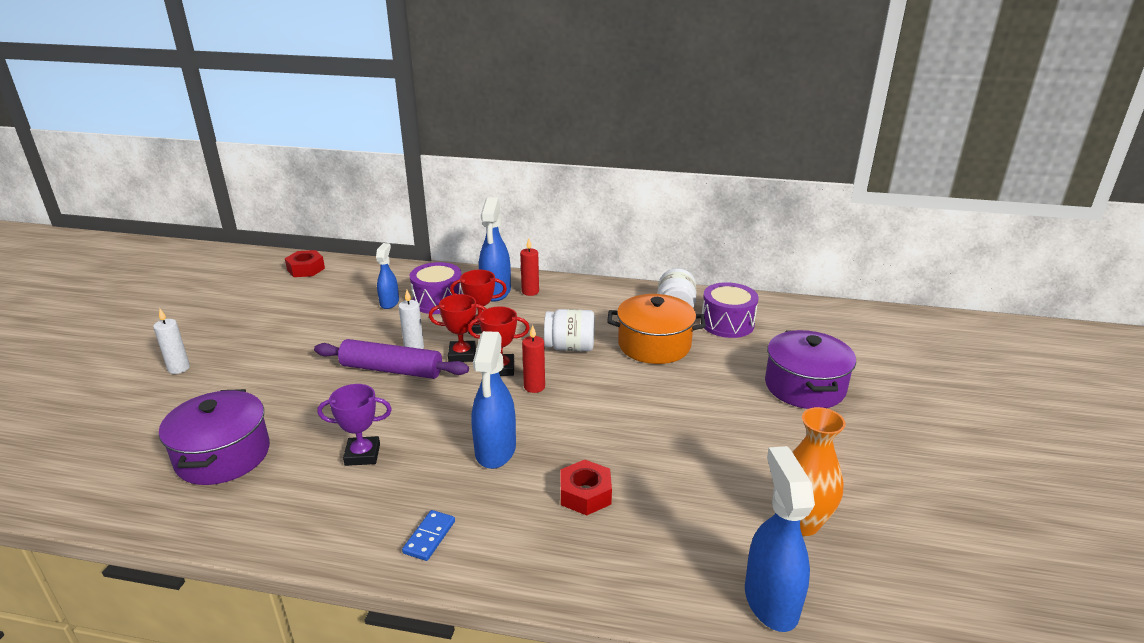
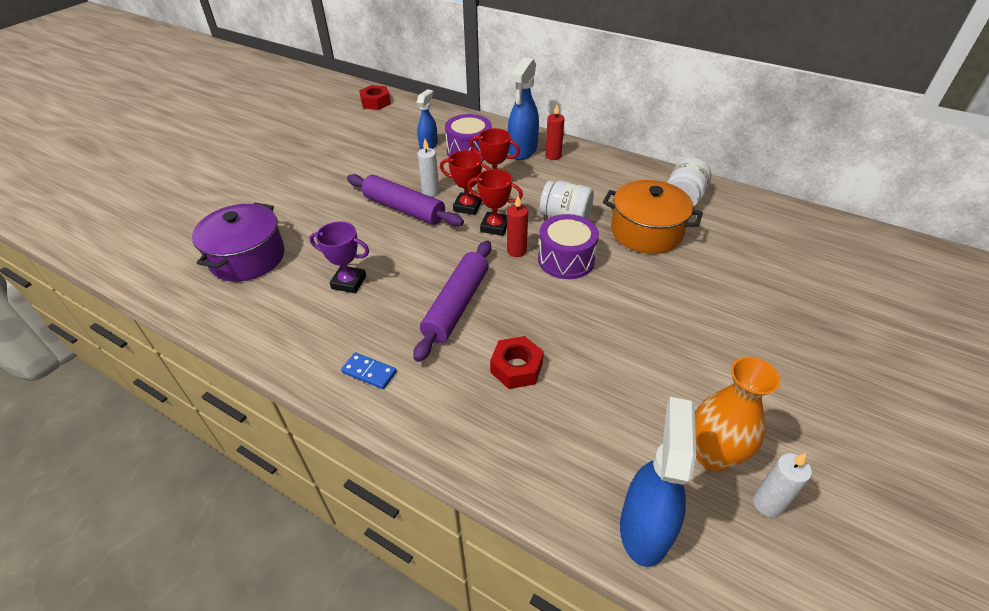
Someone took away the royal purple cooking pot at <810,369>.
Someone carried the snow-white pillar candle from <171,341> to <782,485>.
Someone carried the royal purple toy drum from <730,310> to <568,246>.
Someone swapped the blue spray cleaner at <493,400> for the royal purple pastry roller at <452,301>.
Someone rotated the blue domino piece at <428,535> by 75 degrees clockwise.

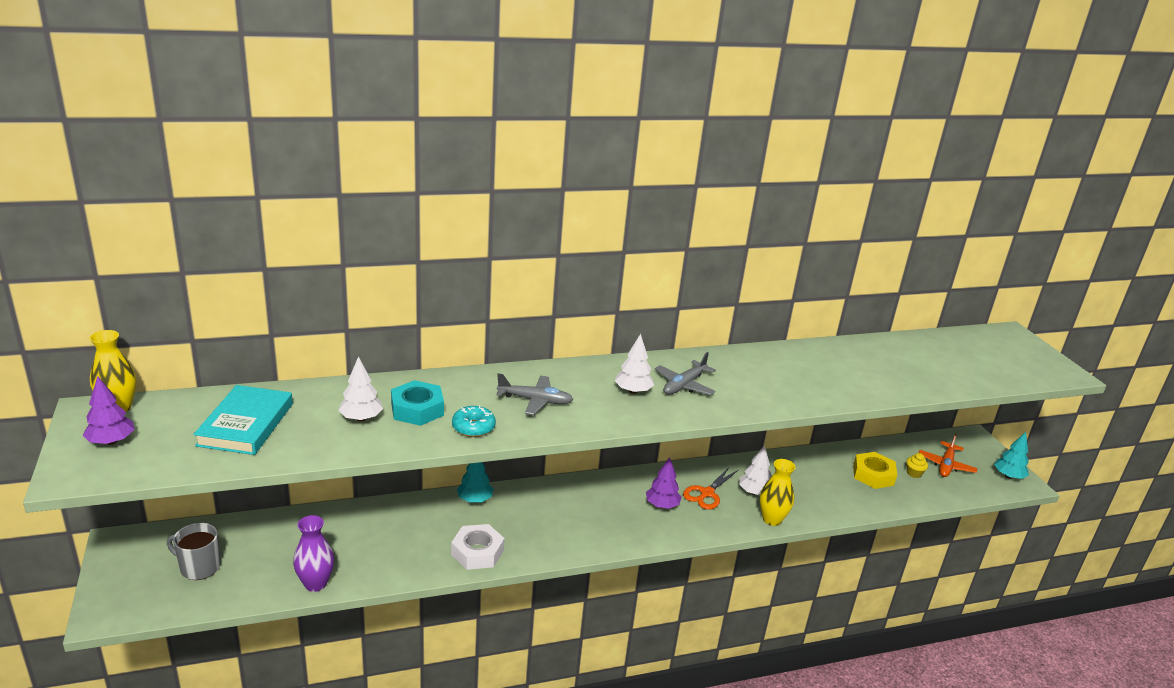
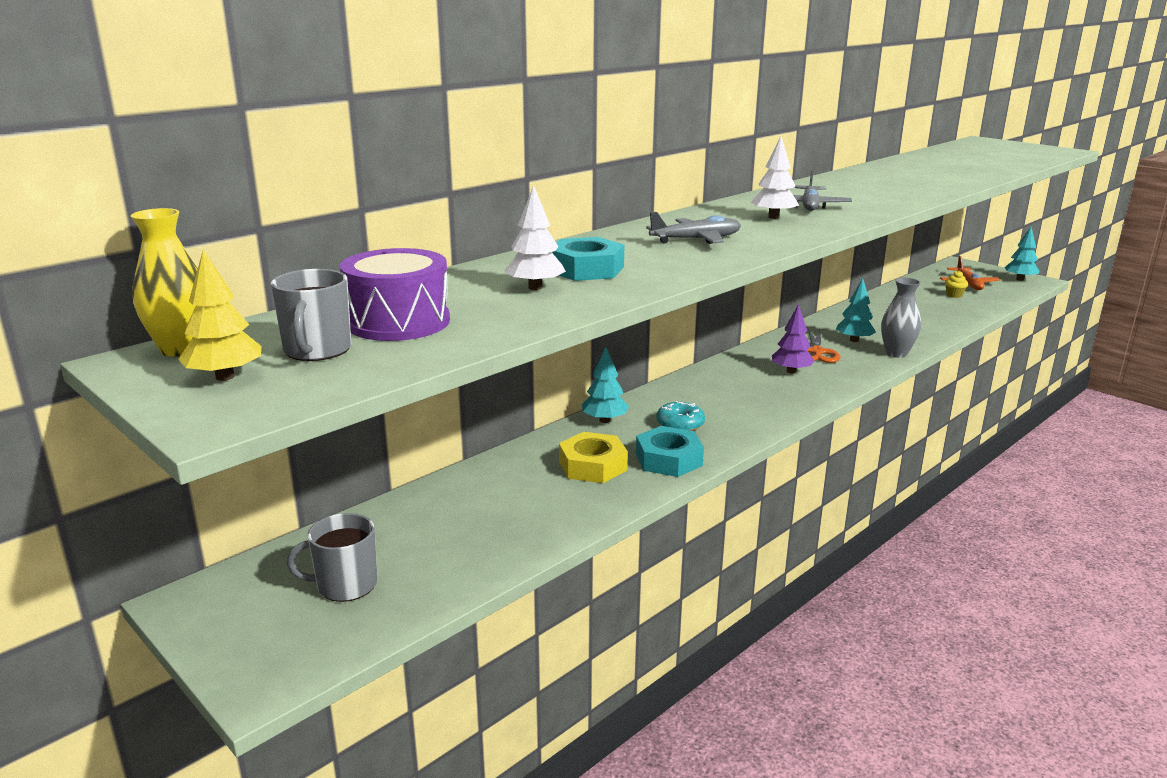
Someone took away the royal purple vase at <313,553>.
Someone put down the gray mug at <311,315>.
Someone carried the turquoise doughnut from <474,421> to <680,416>.
Someone carried the bright yellow nut from <875,470> to <593,457>.
Someone swapped the turquoise hardcover at <243,420> for the royal purple toy drum at <395,294>.
Someone repainted the royal purple toy tree at <109,410>, which became the bright yellow toy tree at <219,315>.
Someone repainted the snow-white nut at <478,547>, which became the turquoise nut at <670,451>.
Someone repainted the snow-white toy tree at <755,470>, which became the turquoise toy tree at <856,310>.
Someone repainted the bright yellow vase at <778,492>, which became the gray vase at <901,318>.

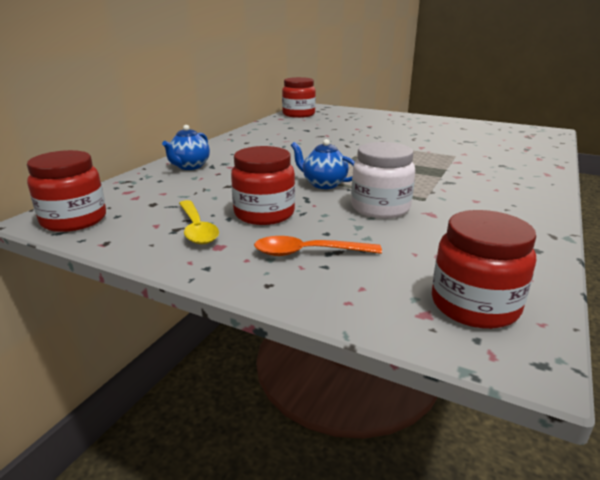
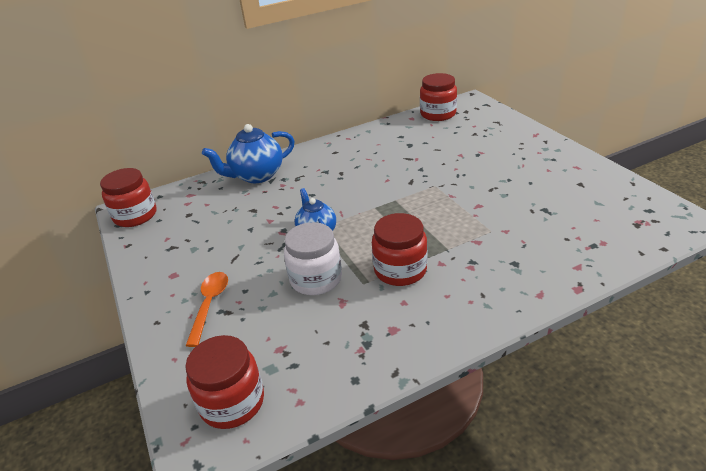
Someone took away the bright yellow spoon at <199,222>.
Someone carried the red preserve jar from <263,185> to <399,249>.
Someone rotated the bright orange spoon at <318,246> by 60 degrees clockwise.
Someone scaled the blue china teapot at <186,147> by 1.57.

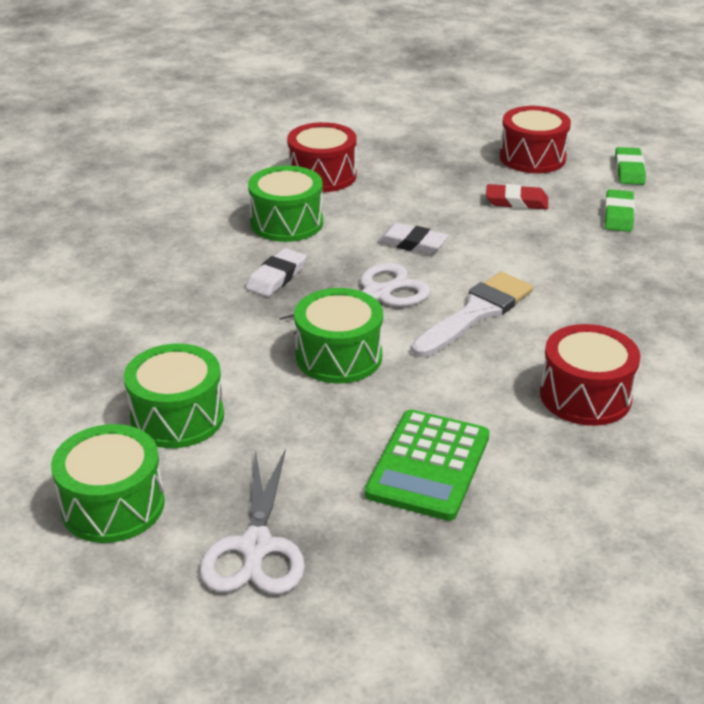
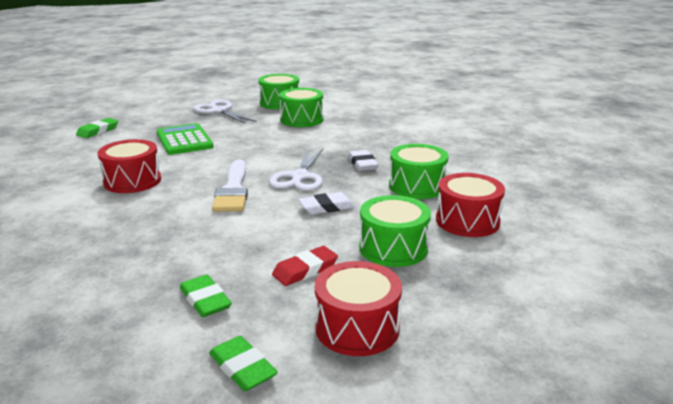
Someone put down the leaf-green pencil eraser at <97,128>.
Someone carried the leaf-green toy drum from <338,335> to <395,231>.

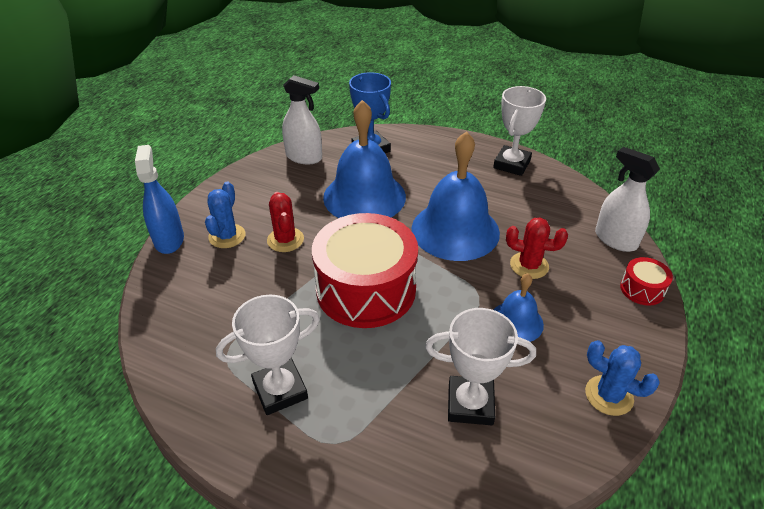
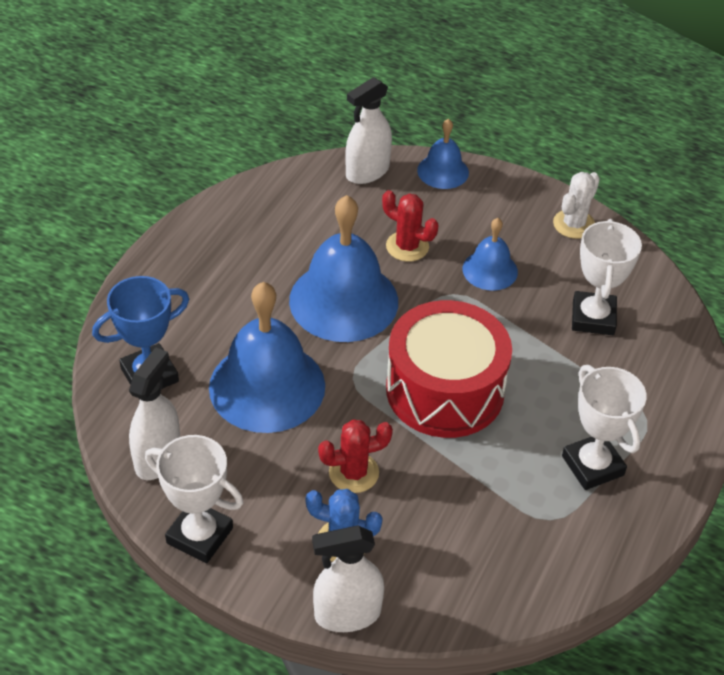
Someone carried the snow-white award cup from <519,131> to <194,499>.
Someone swapped the red toy drum at <646,281> for the blue hand bell at <443,154>.
Someone repainted the blue spray cleaner at <159,199>, which became the snow-white spray cleaner at <348,578>.
Someone repainted the blue cactus at <622,378>, which became the snow-white cactus at <576,205>.
Someone rotated the red cactus at <537,248> by 75 degrees counterclockwise.

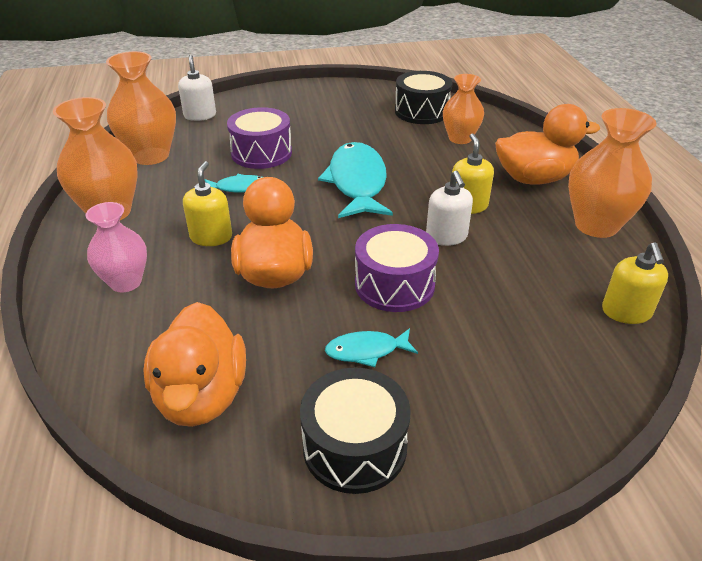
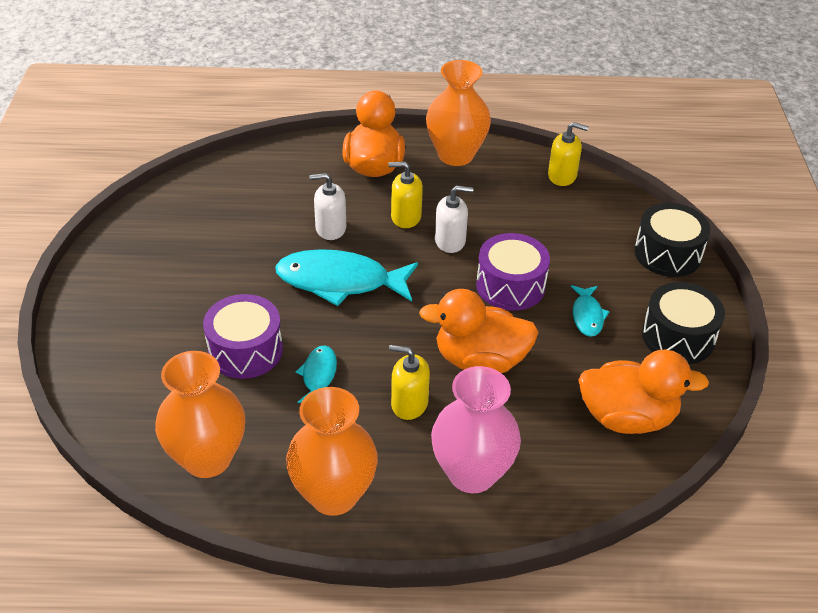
Someone took away the bright orange vase at <463,109>.
Someone carried the snow-white soap dispenser from <197,88> to <327,206>.
Someone carried the black toy drum from <423,97> to <672,240>.
Someone scaled the rose-pink vase at <116,247> by 1.52.

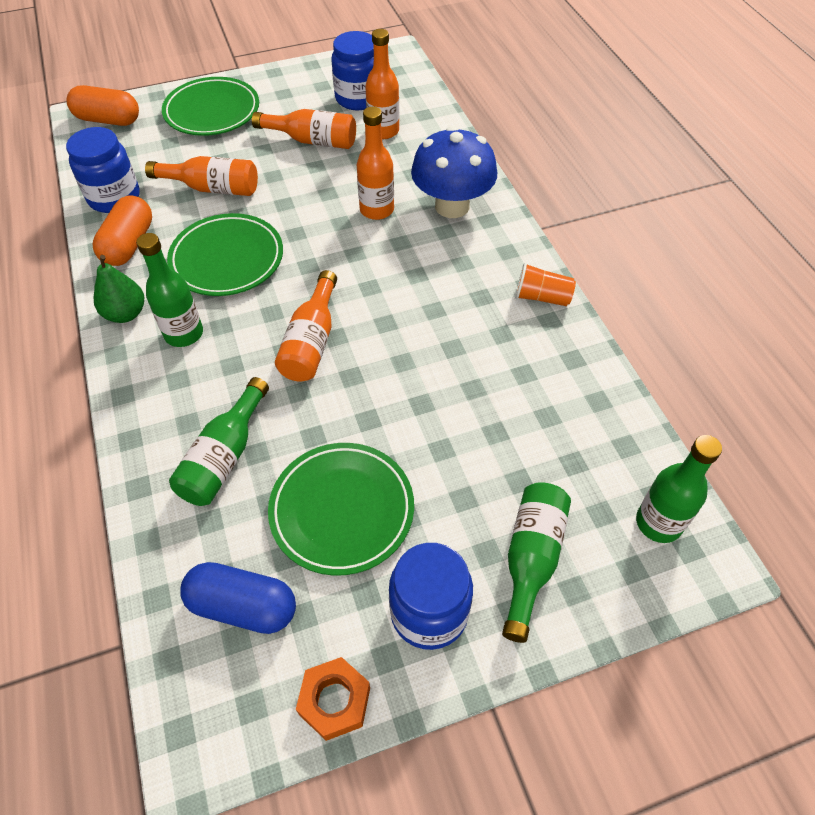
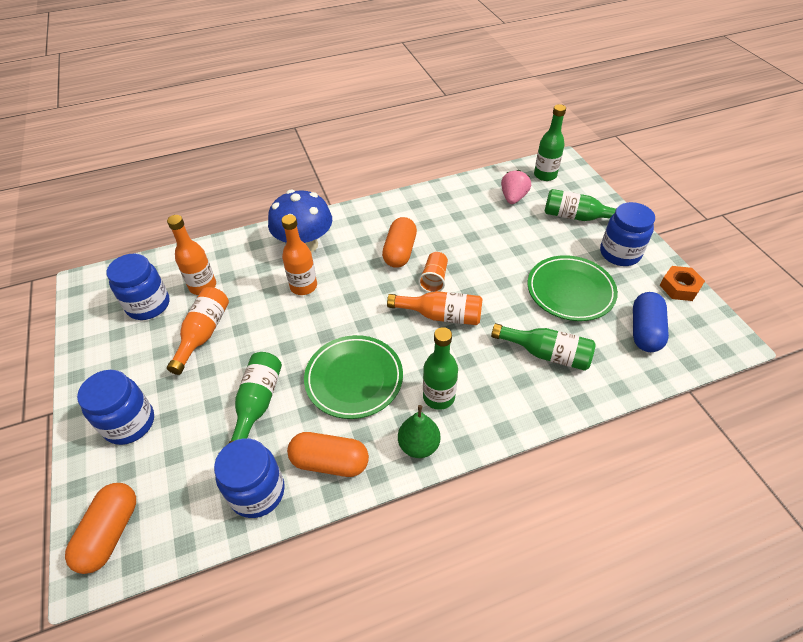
Someone put down the bright orange pill at <399,242>.
Someone put down the rose-pink berry at <516,187>.
Someone carried the bright orange tumbler from <545,284> to <433,272>.
Someone swapped the leaf-green plate at <210,106> for the blue preserve jar at <115,407>.
Someone repainted the bright orange bottle at <201,176>, which became the leaf-green bottle at <255,398>.

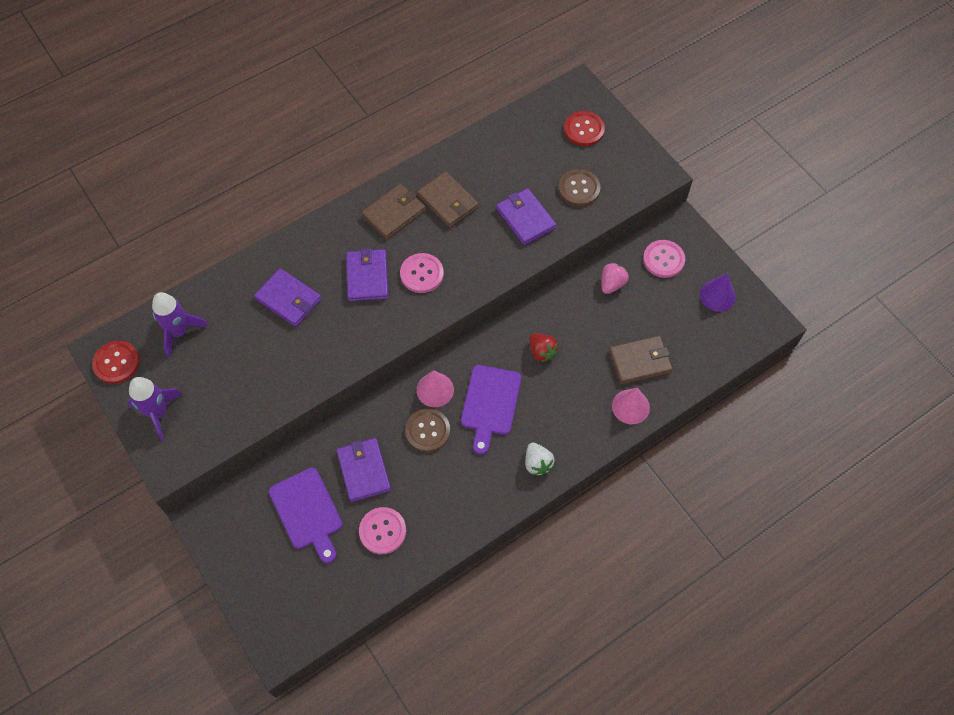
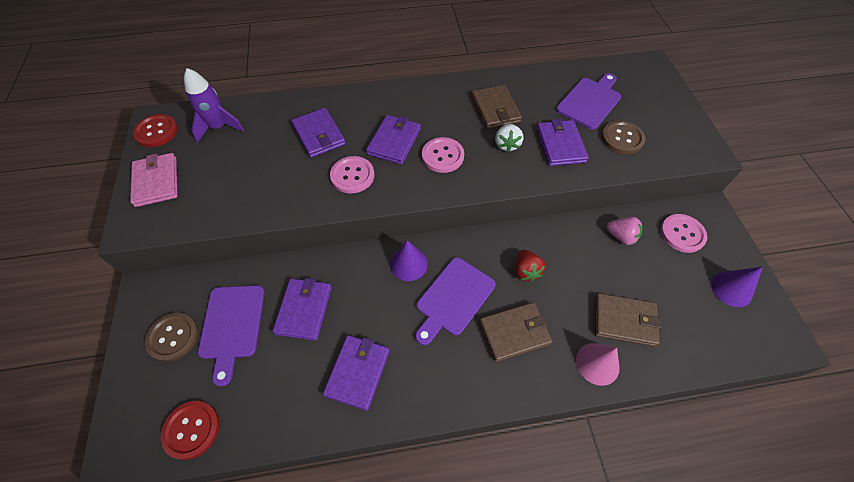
Someone put down the royal purple wallet at <356,373>.
Someone put down the royal purple chopping board at <588,101>.
Someone carried the rose-pink shirt button from <382,530> to <352,174>.
Someone carried the russet wallet from <394,211> to <516,332>.
Someone carried the russet shirt button from <427,430> to <171,337>.
Someone carried the snow-white berry from <540,459> to <509,138>.
Someone carried the red shirt button from <584,128> to <190,430>.
Someone swapped the royal purple rocket at <155,409> for the rose-pink wallet at <154,180>.
Someone repainted the rose-pink cone at <435,388>, which became the royal purple cone at <409,260>.
Someone rotated the rose-pink berry at <615,278> by 60 degrees clockwise.

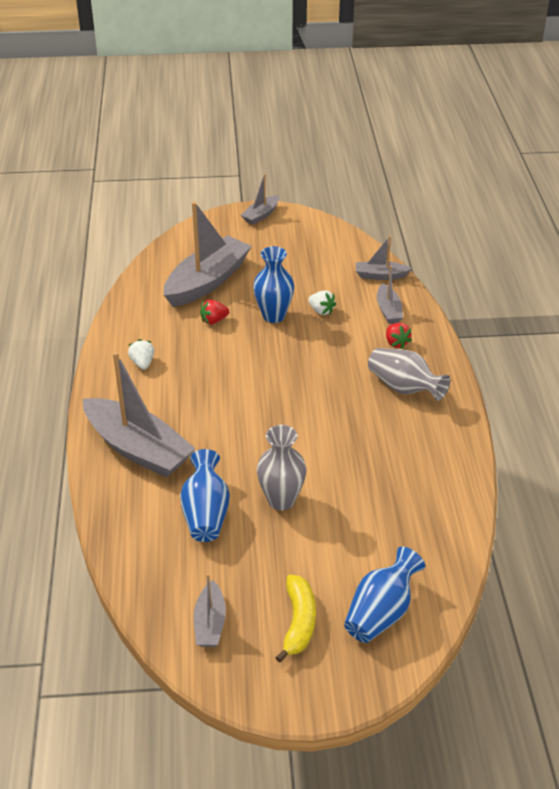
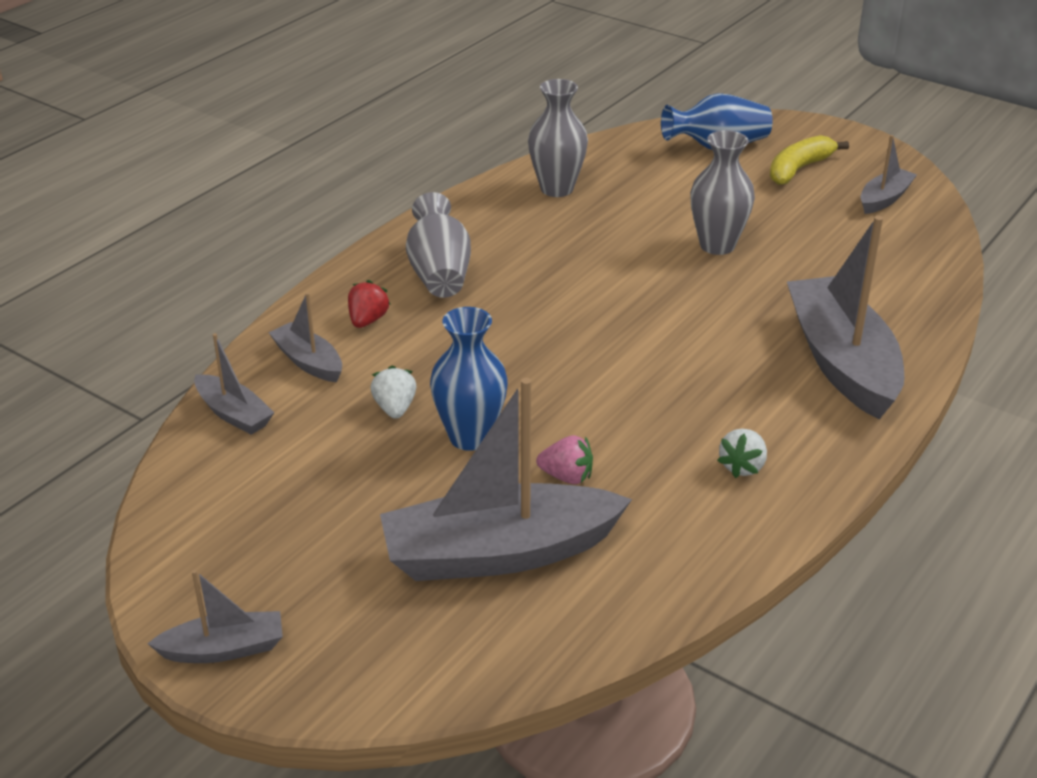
Someone took away the blue vase at <205,495>.
Someone put down the gray vase at <558,138>.
Someone repainted the red berry at <214,312>, which became the rose-pink berry at <564,459>.
Someone rotated the gray boat at <390,295> by 75 degrees counterclockwise.

